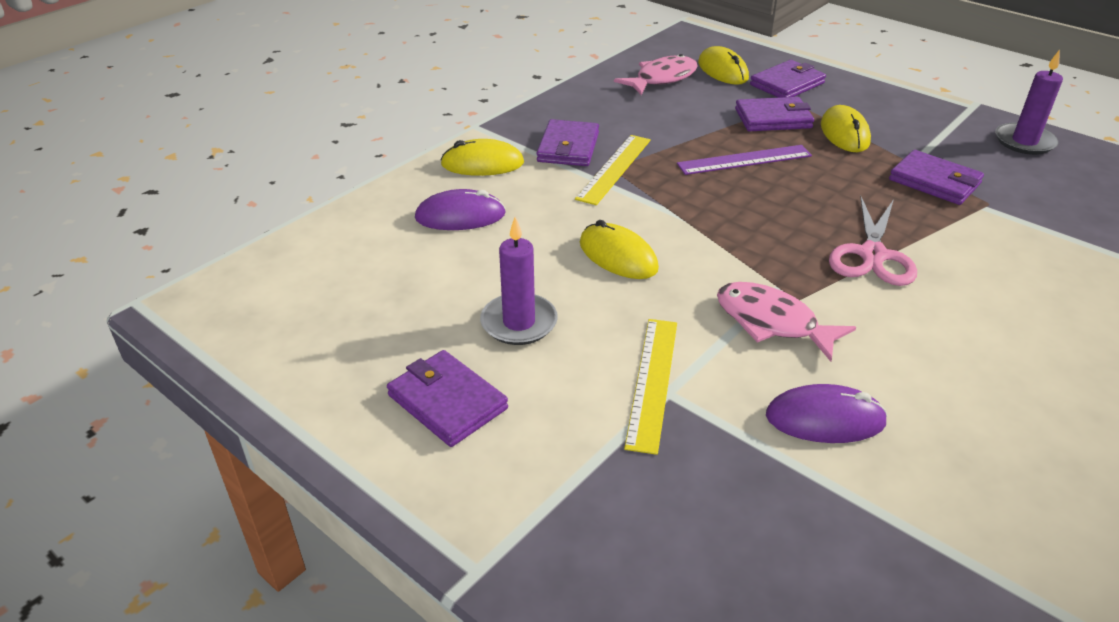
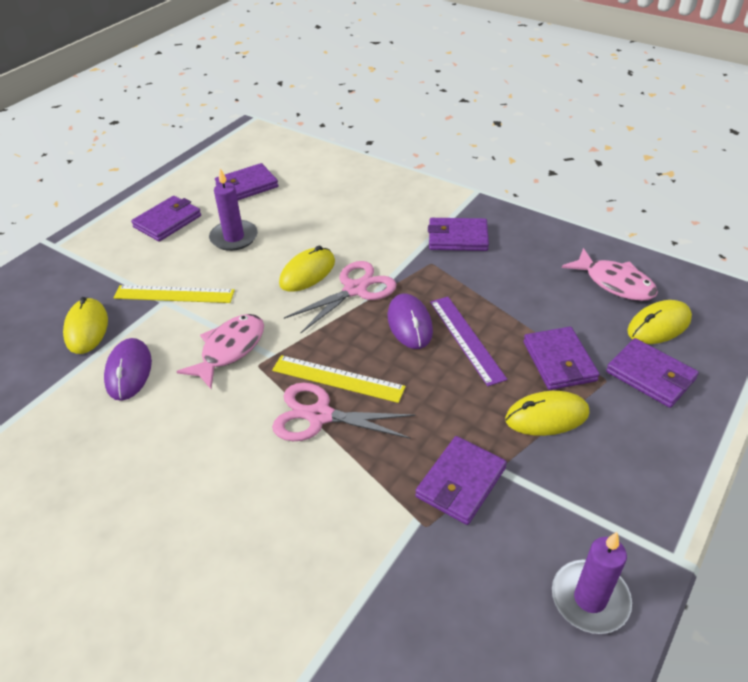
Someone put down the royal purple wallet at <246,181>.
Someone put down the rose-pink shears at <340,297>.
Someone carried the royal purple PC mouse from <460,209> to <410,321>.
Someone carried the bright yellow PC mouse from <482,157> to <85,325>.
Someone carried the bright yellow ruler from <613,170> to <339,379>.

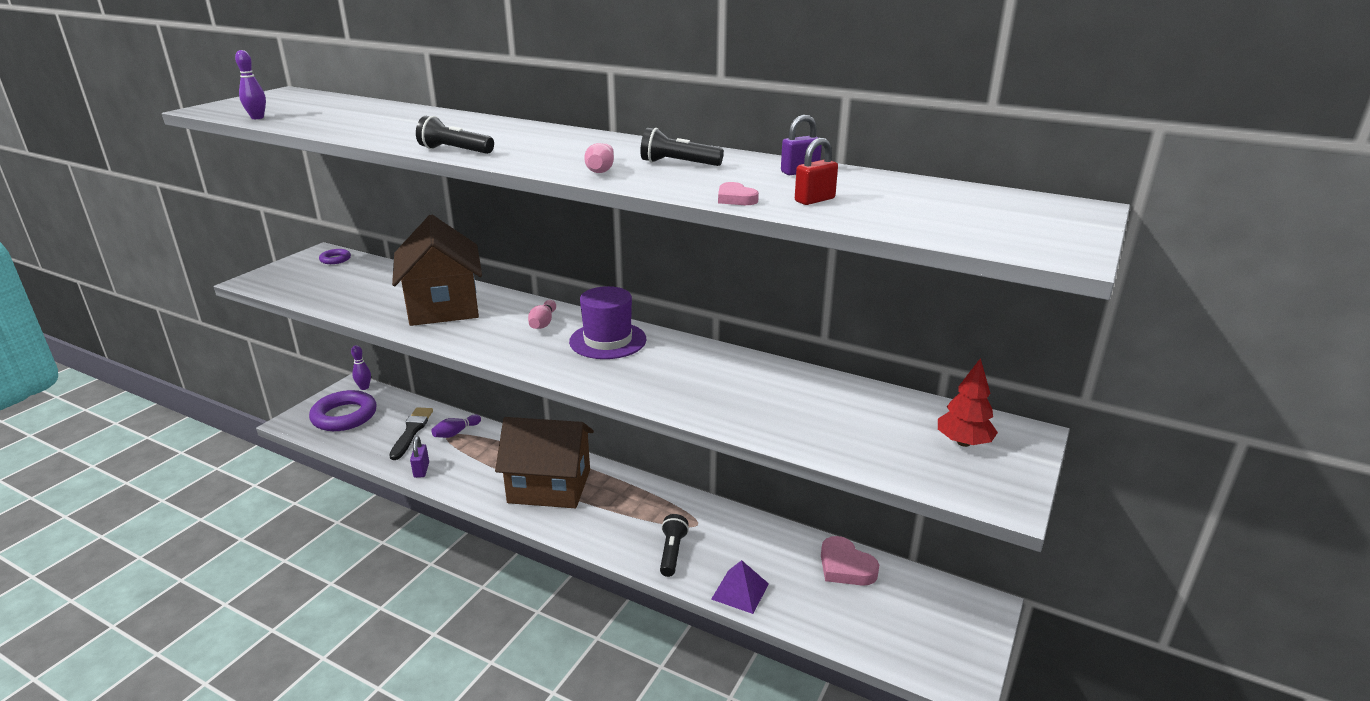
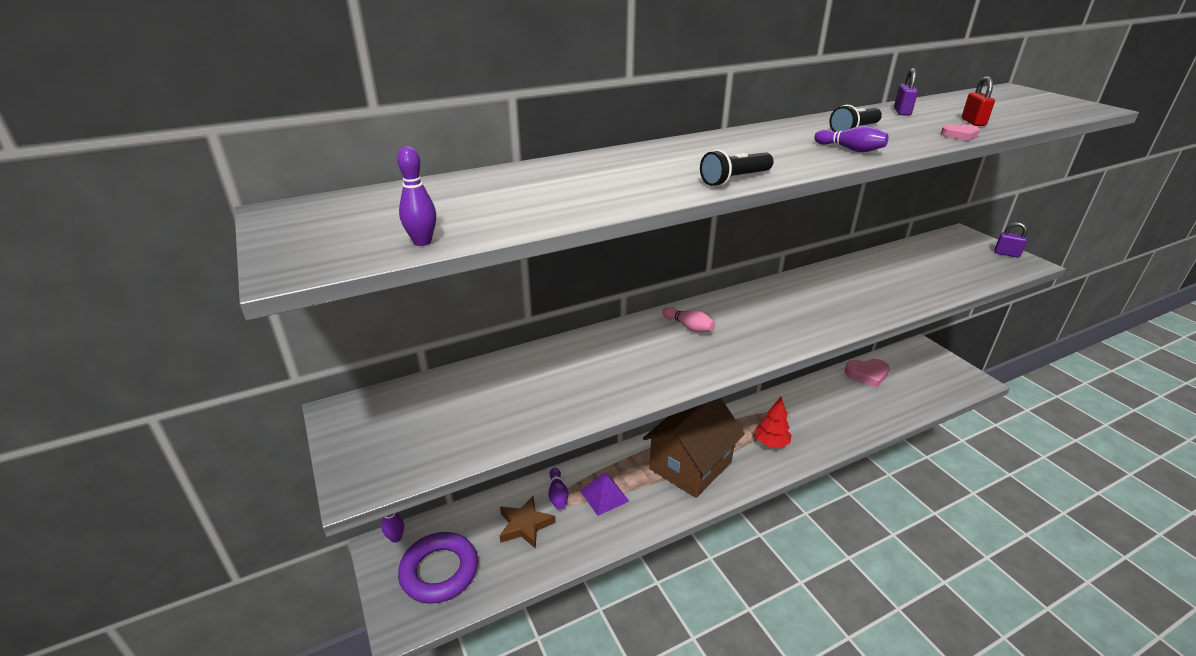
Someone took away the royal purple ring at <335,256>.
Someone took away the russet toy house at <437,270>.
Someone took away the royal purple tall hat at <607,322>.
Someone took away the black torch at <674,545>.
Someone carried the royal purple lock from <419,457> to <1011,240>.
Someone carried the royal purple solid pyramid from <740,587> to <604,494>.
Someone carried the red toy tree from <968,402> to <773,422>.
Someone swapped the black paintbrush at <411,434> for the russet star shape at <528,522>.
Someone repainted the rose-pink skittle at <599,158>, which became the royal purple skittle at <851,139>.

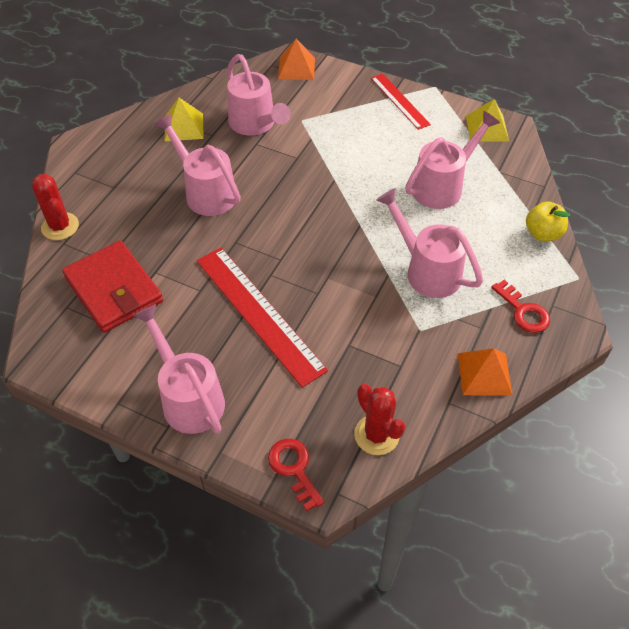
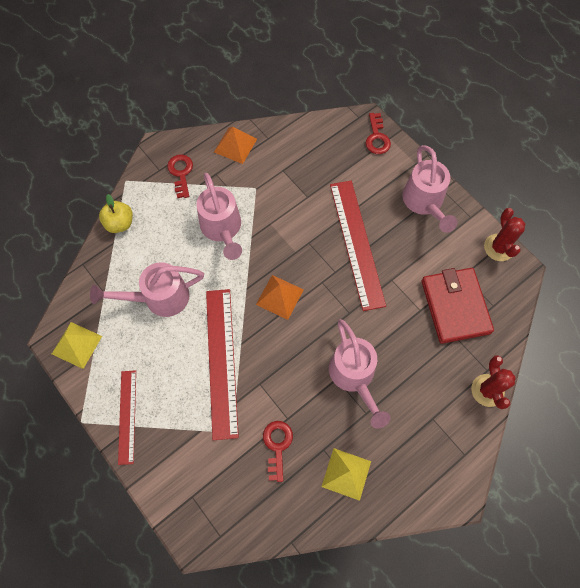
Someone put down the red ruler at <222,364>.
Someone carried the bright orange solid pyramid from <296,59> to <280,297>.
Someone carried the red cactus from <379,419> to <504,234>.
Someone swapped the rose-pink sprinkling can at <259,95> for the red key at <278,451>.

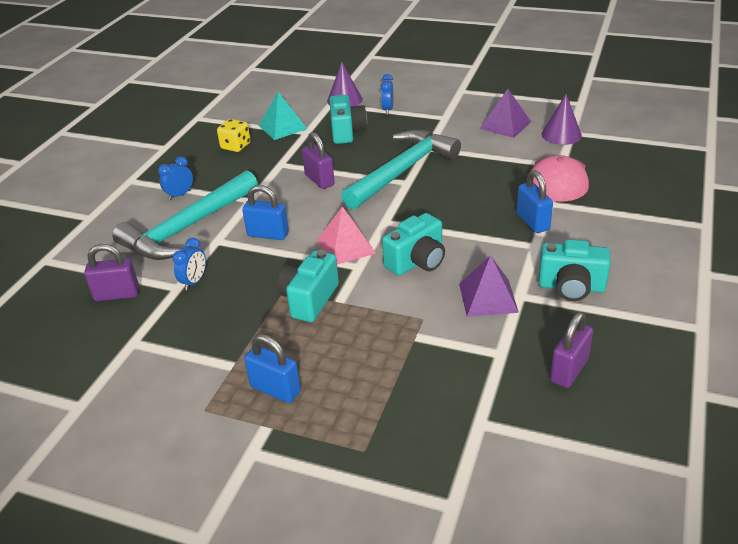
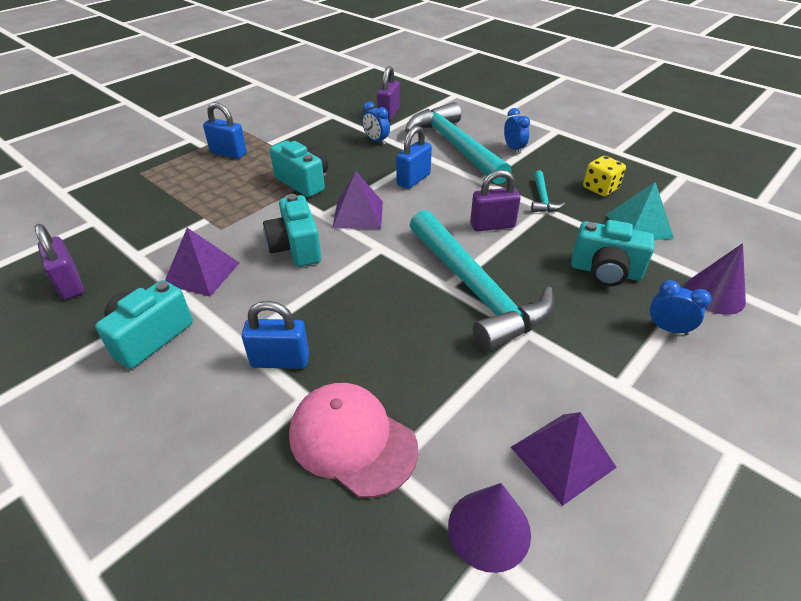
Someone put down the turquoise carpenter's hammer at <548,191>.
Someone repainted the rose-pink solid pyramid at <346,235>, which became the royal purple solid pyramid at <358,200>.
Someone rotated the blue lock at <272,368> by 60 degrees clockwise.

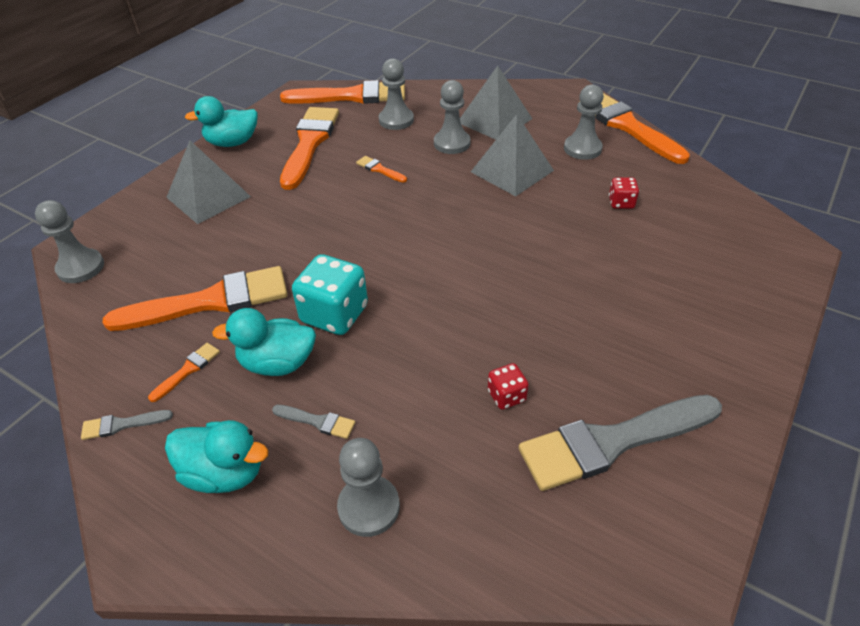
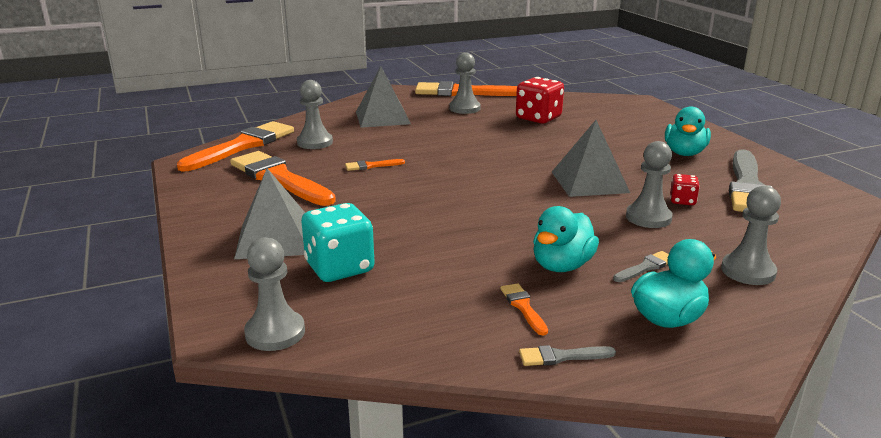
Someone took away the bright orange paintbrush at <195,298>.
Someone carried the turquoise rubber duck from <221,121> to <688,131>.
Someone carried the turquoise dice from <330,294> to <338,242>.
Someone carried the gray chess pawn from <452,117> to <649,184>.
Someone carried the gray solid pyramid from <512,155> to <591,158>.
Someone rotated the gray paintbrush at <127,425> by 60 degrees clockwise.
Someone scaled the red dice at <624,193> by 1.96.

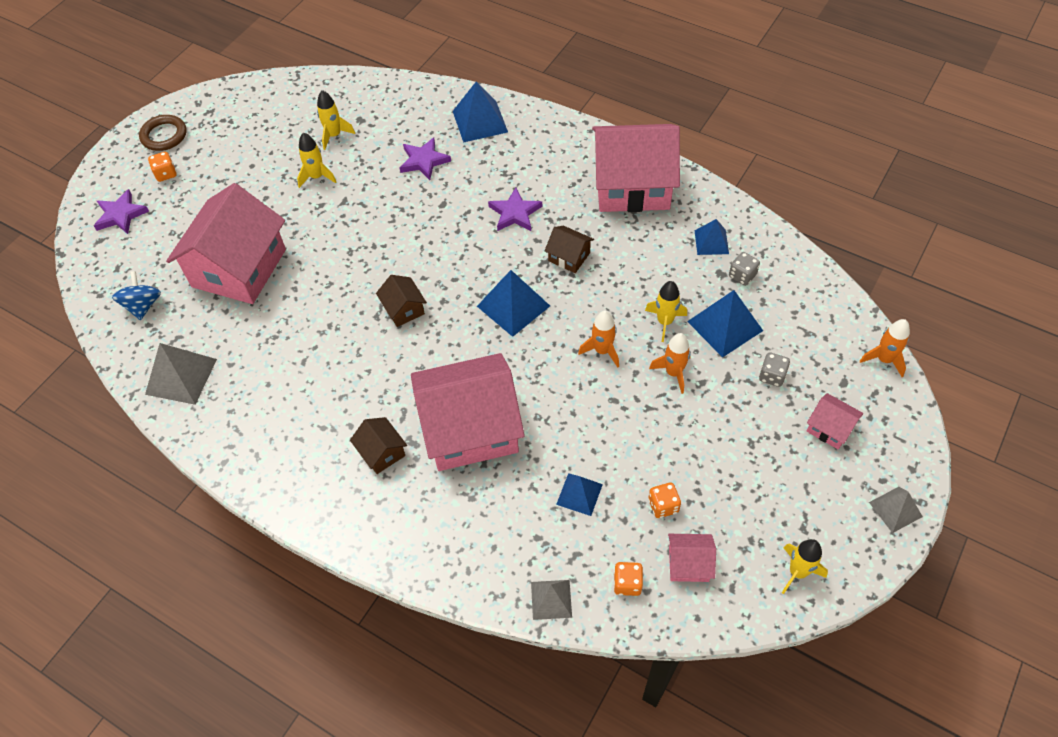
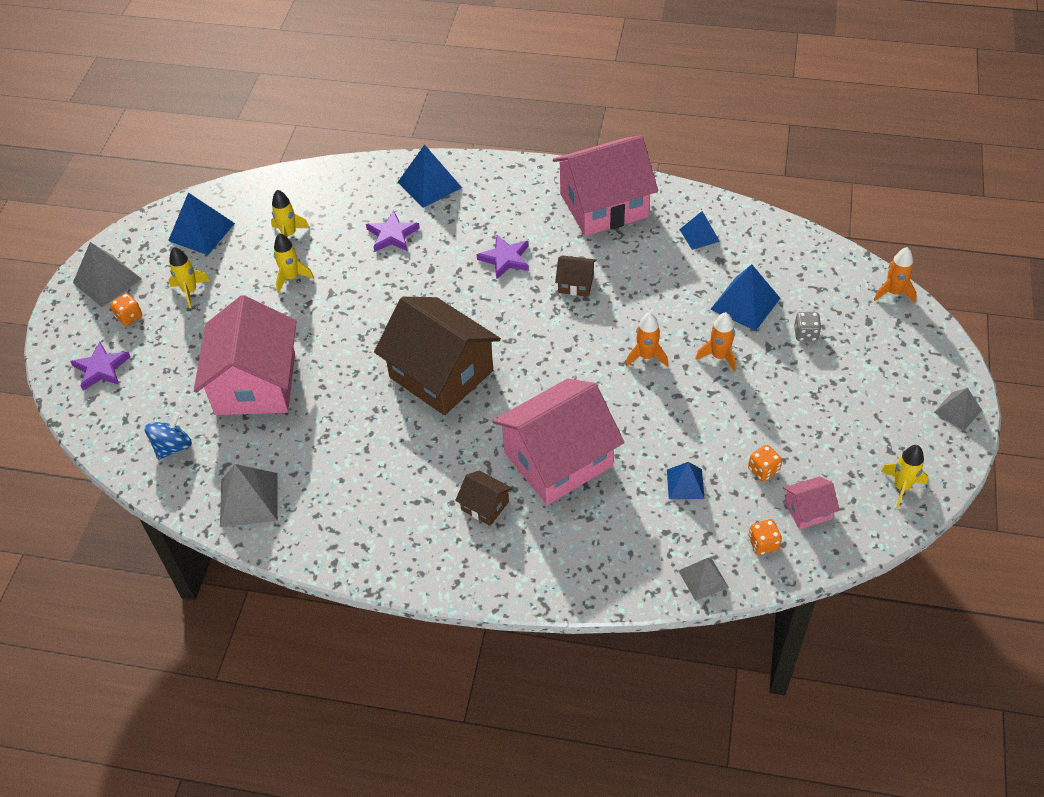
Someone took away the gray dice at <744,269>.
Someone took away the rose-pink toy house at <835,421>.
Someone carried the blue solid pyramid from <513,303> to <201,224>.
Someone carried the bright yellow rocket from <666,311> to <189,277>.
Someone swapped the russet ring at <162,133> for the gray solid pyramid at <107,274>.
Someone rotated the blue toy top at <136,295> by 60 degrees clockwise.
Someone scaled the russet toy house at <401,301> by 2.32.

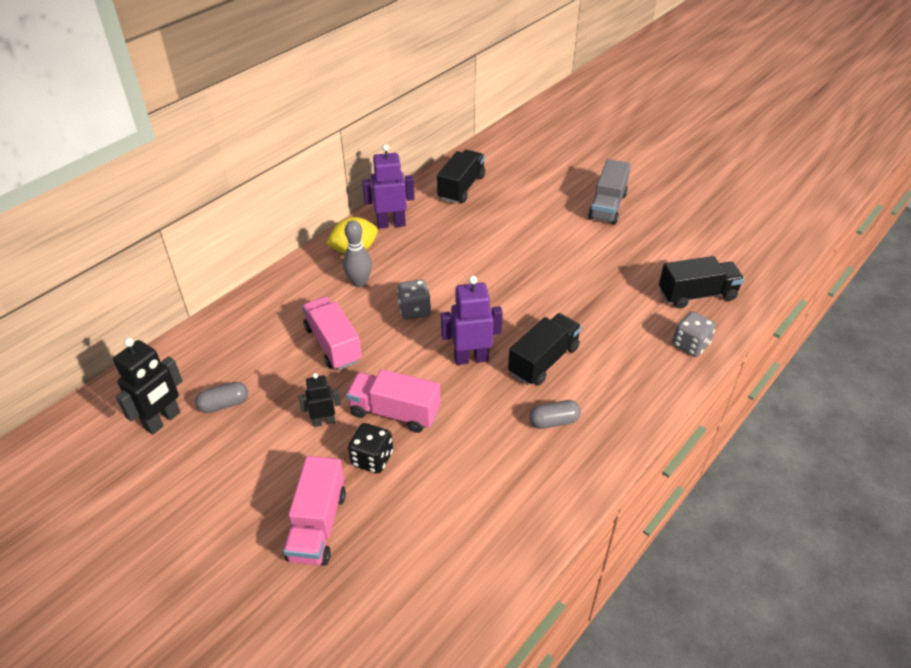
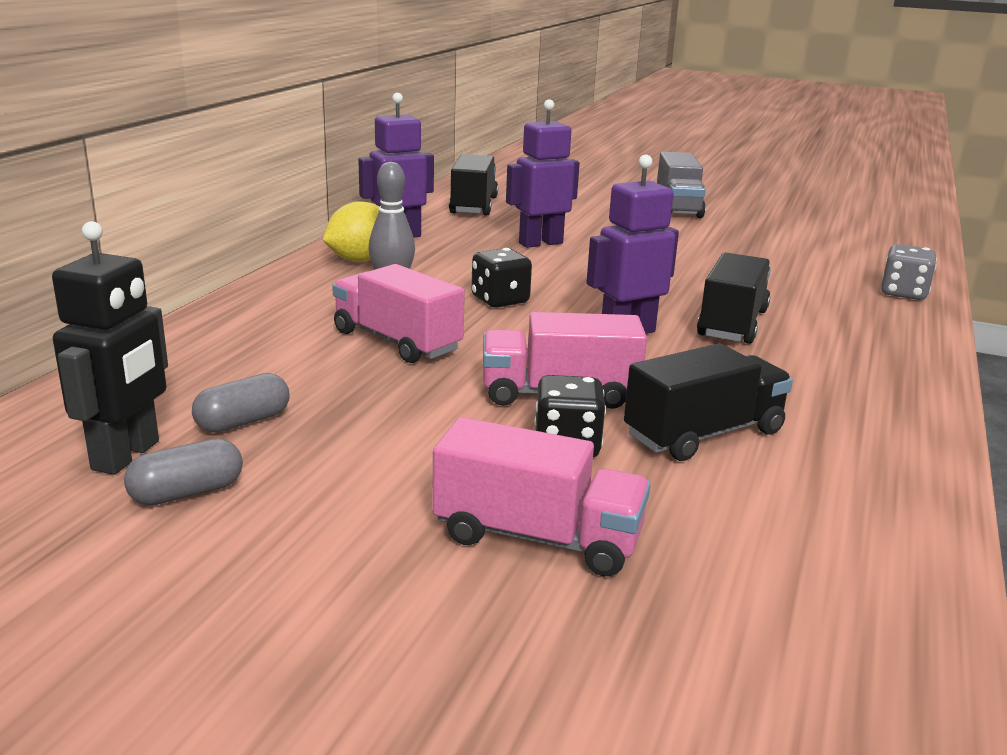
Someone took away the black robot figure at <320,400>.
Someone put down the royal purple robot figure at <543,173>.
Someone carried the gray pill from <555,414> to <183,471>.
Someone carried the black lorry from <701,282> to <708,402>.
Someone repainted the gray dice at <414,300>, which became the black dice at <501,278>.
Someone rotated the rose-pink lorry at <314,511> by 60 degrees counterclockwise.

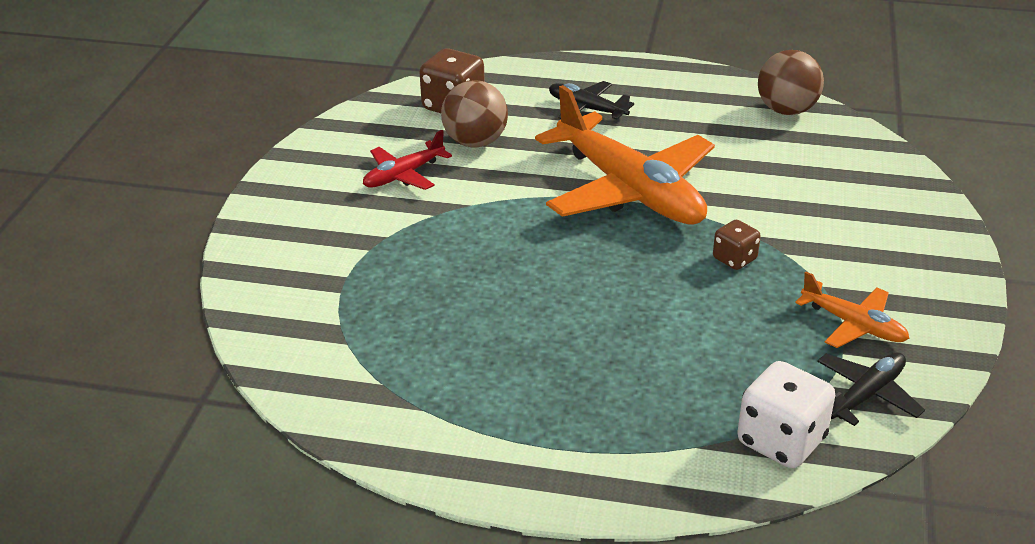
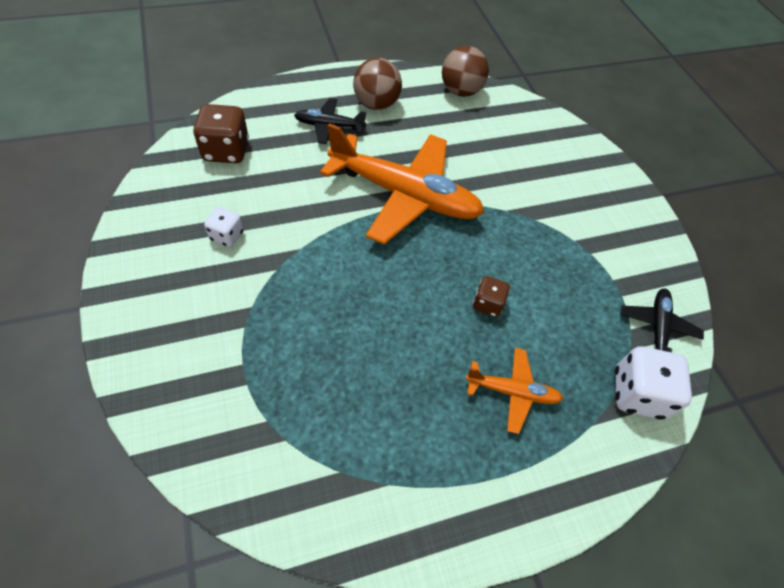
Someone carried the russet play ball from <474,113> to <377,84>.
Someone carried the russet dice from <737,244> to <491,296>.
Someone carried the bright orange toy plane from <852,310> to <514,391>.
Someone swapped the red toy plane at <407,160> for the snow-white dice at <224,227>.

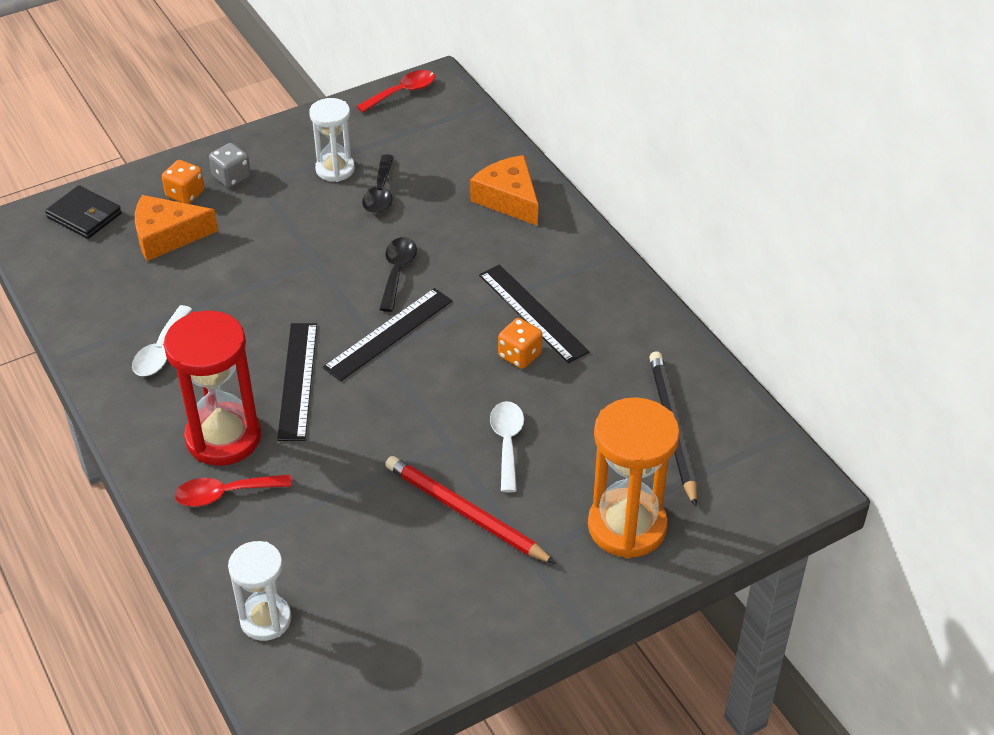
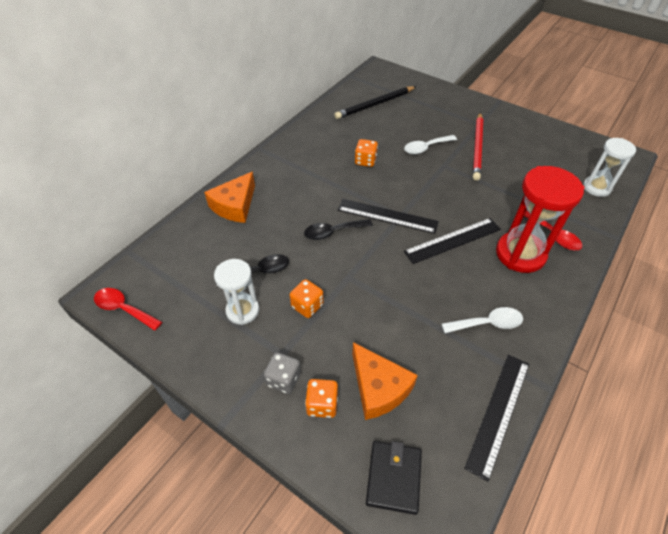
Someone took away the bright orange hourglass at <634,478>.
Someone put down the bright orange dice at <307,298>.
Someone carried the black ruler from <534,314> to <496,418>.

